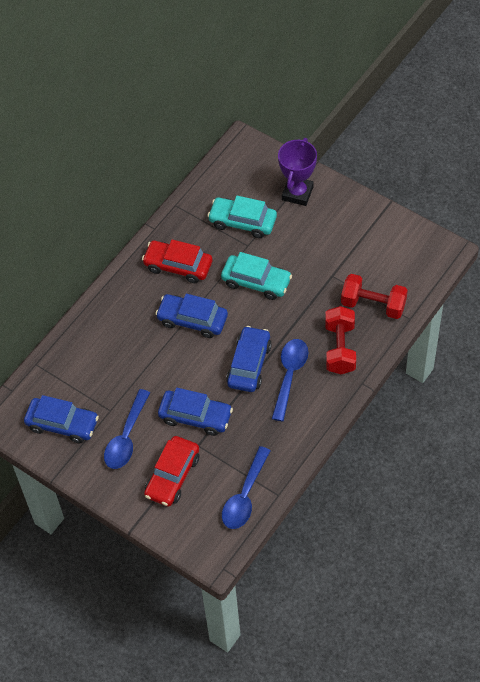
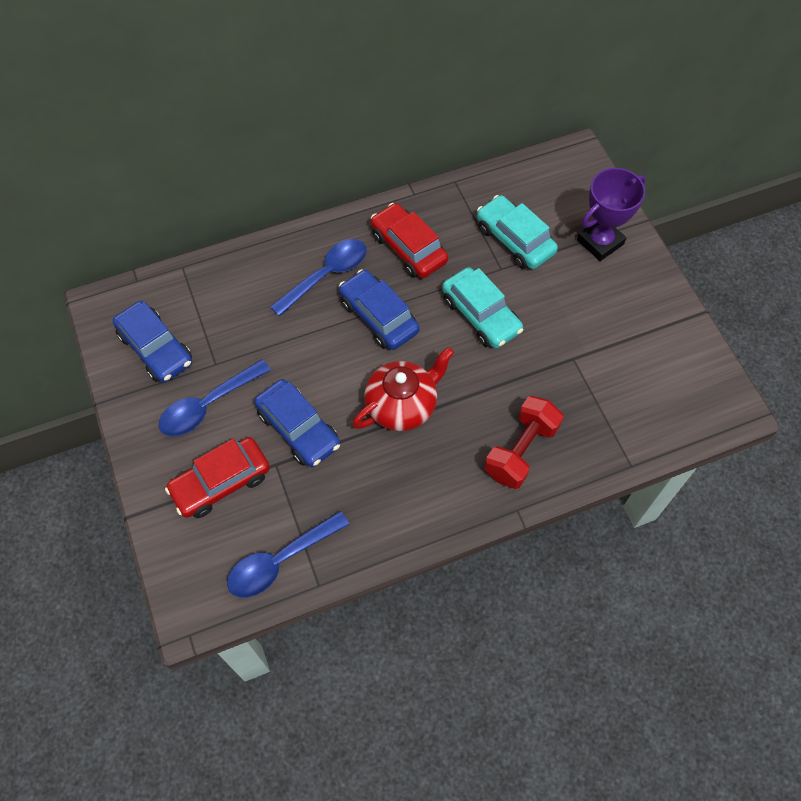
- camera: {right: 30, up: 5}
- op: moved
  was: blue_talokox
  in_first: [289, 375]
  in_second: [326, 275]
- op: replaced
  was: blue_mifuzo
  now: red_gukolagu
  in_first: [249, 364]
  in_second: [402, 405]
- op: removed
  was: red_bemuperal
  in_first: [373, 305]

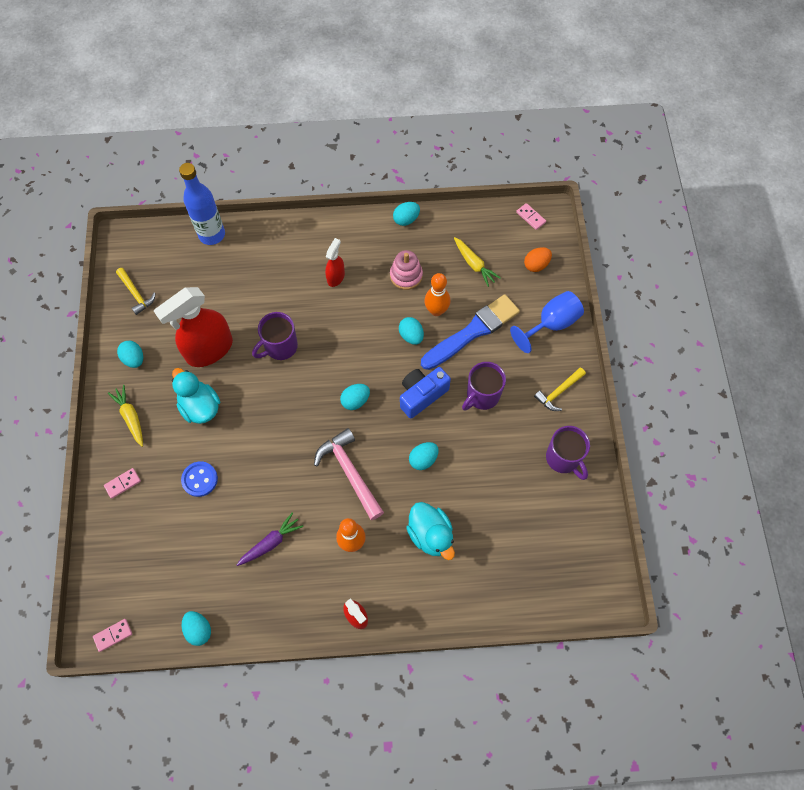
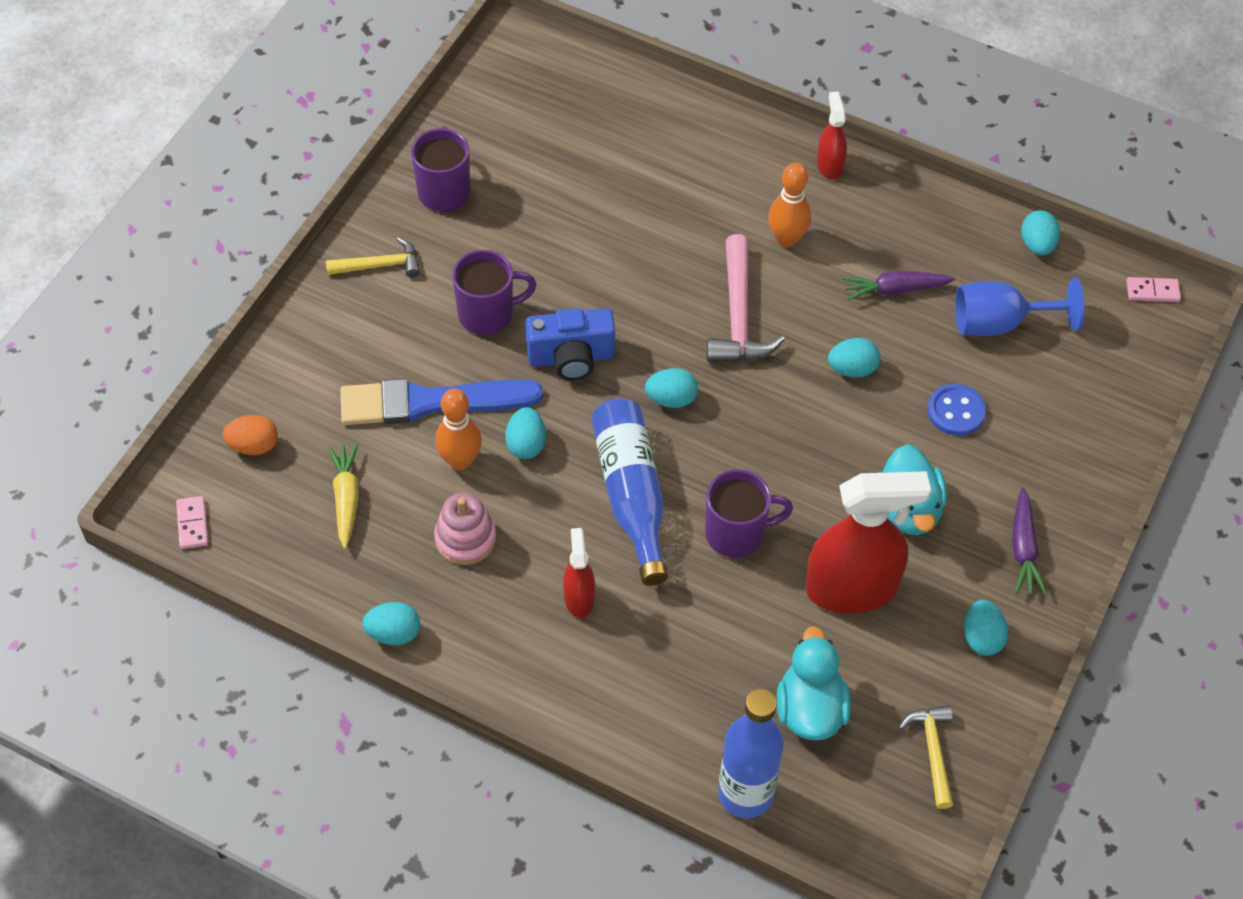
- camera: {right: -150, up: -10}
- op: turned
  was: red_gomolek
  in_first: [336, 277]
  in_second: [579, 597]
  clockwise: 120
- op: added
  now: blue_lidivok
  in_second: [631, 495]
- op: moved
  was: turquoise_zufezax
  in_first: [430, 535]
  in_second: [810, 709]
- op: moved
  was: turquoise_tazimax
  in_first: [423, 459]
  in_second: [852, 369]
- op: moved
  was: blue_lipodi
  in_first: [551, 324]
  in_second: [999, 323]
- op: recoloured
  was: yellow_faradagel
  now: purple_faradagel
  in_first: [131, 417]
  in_second: [1023, 548]
- op: removed
  was: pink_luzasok
  in_first: [122, 483]

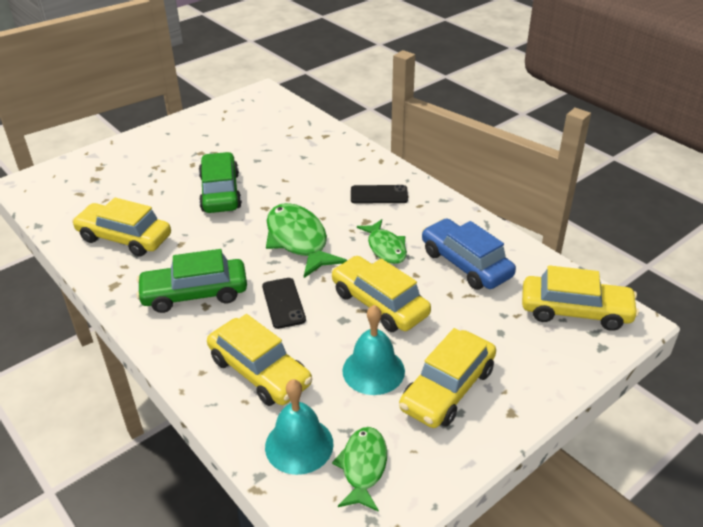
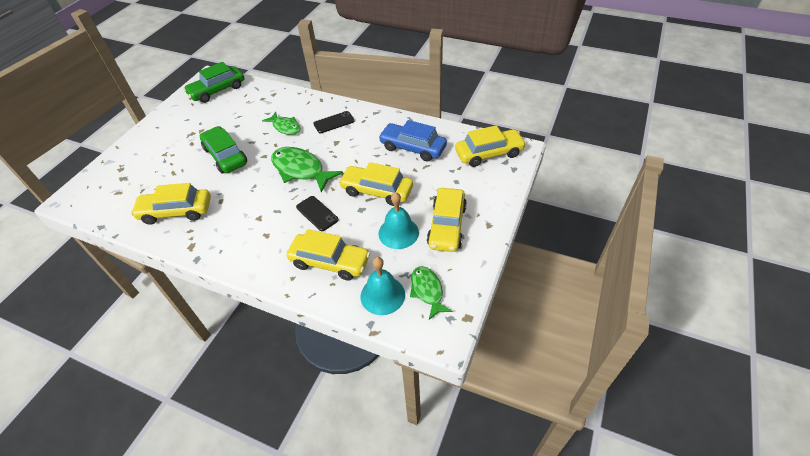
- camera: {right: -25, up: 10}
- op: moved
  was: green_mifuzo
  in_first: [195, 294]
  in_second: [217, 90]
- op: moved
  was: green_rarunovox
  in_first: [385, 248]
  in_second: [285, 127]

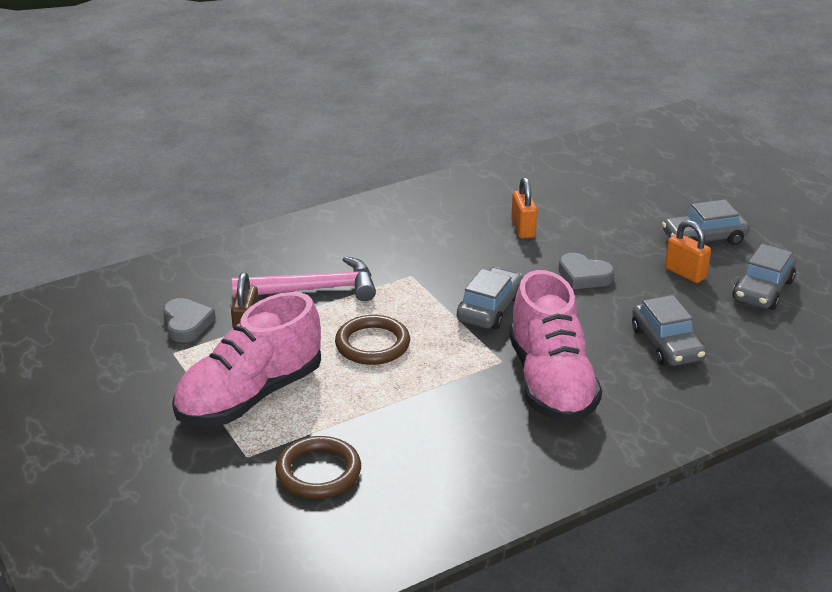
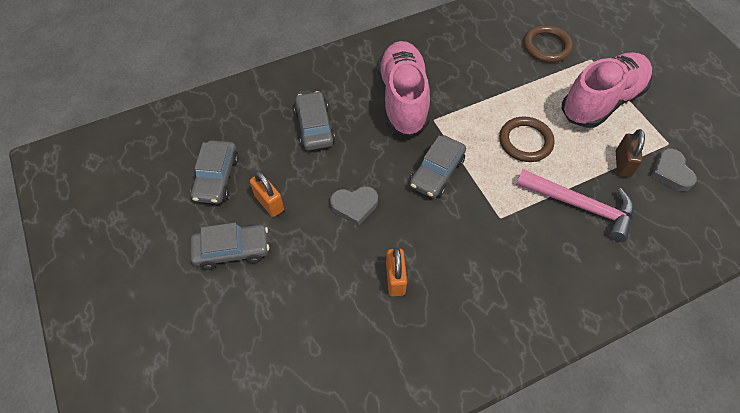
- camera: {right: -175, up: 25}
- op: turned
  was: grey_mifuzo
  in_first: [762, 290]
  in_second: [216, 177]
  clockwise: 150
- op: turned
  was: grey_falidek
  in_first: [584, 276]
  in_second: [354, 206]
  clockwise: 135
- op: turned
  was: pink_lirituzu
  in_first: [314, 289]
  in_second: [580, 206]
  clockwise: -150

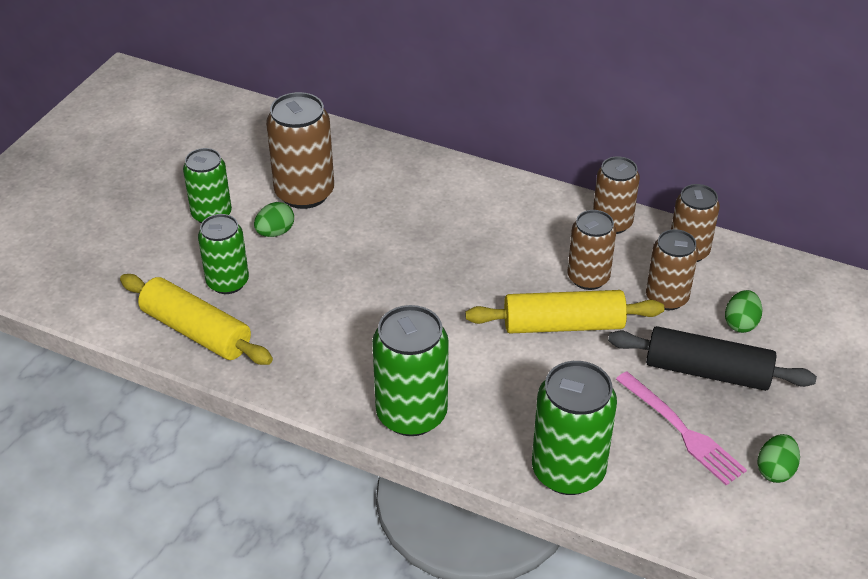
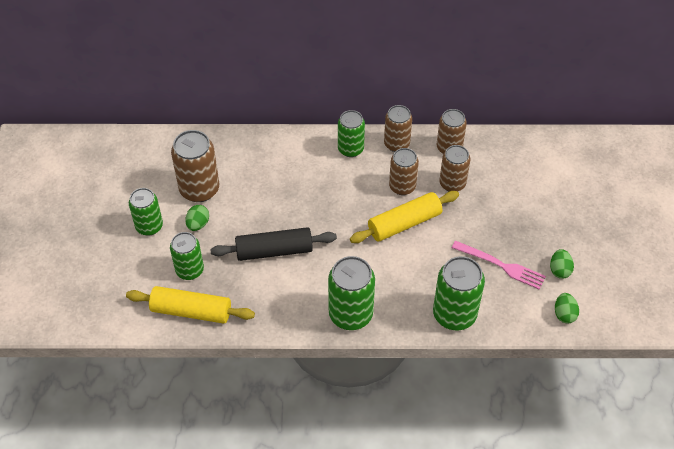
- camera: {right: -25, up: 10}
- op: moved
  was: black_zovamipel
  in_first: [707, 371]
  in_second: [274, 250]
- op: added
  now: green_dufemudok
  in_second: [350, 149]
- op: moved
  was: green_tazimax
  in_first: [741, 323]
  in_second: [564, 314]

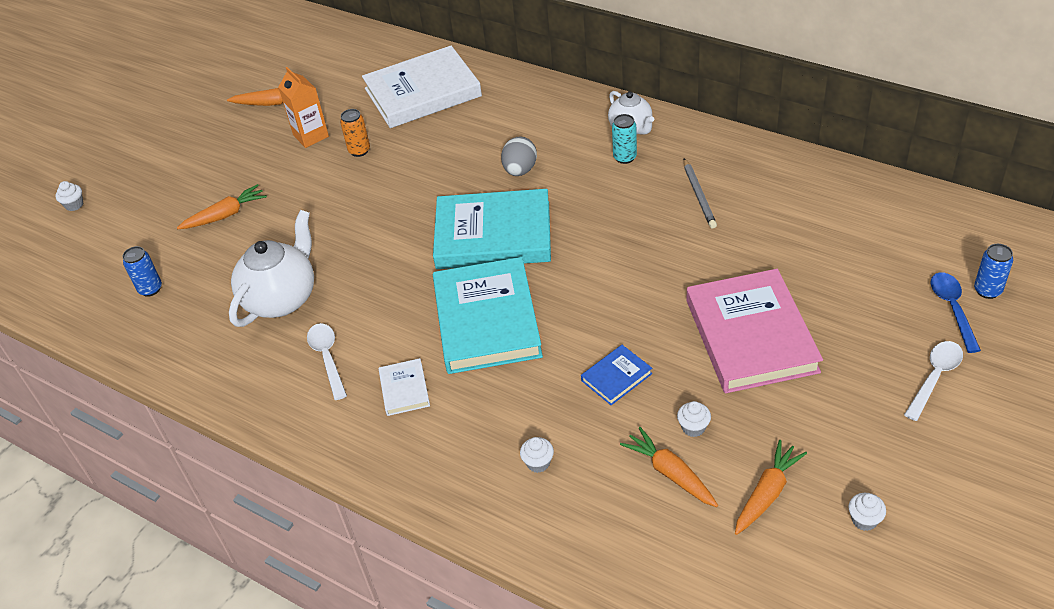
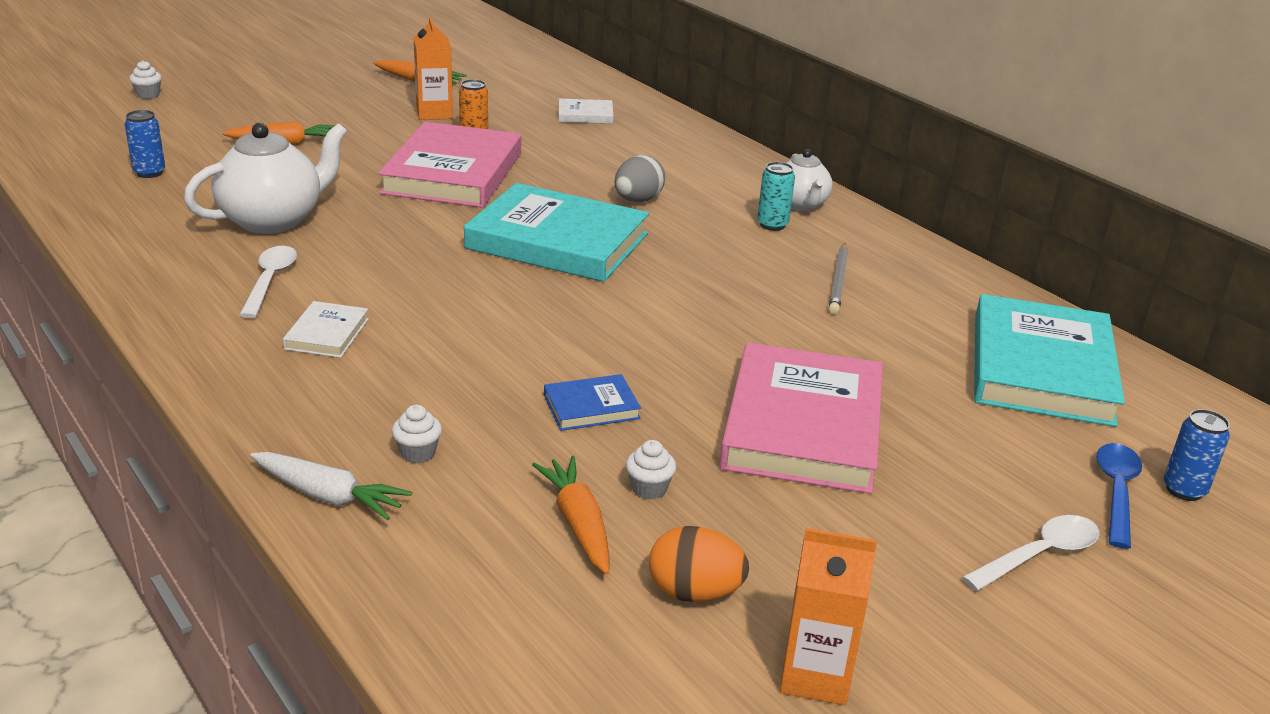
- camera: {right: 15, up: -15}
- op: added
  now: white_faradagel
  in_second: [328, 496]
- op: added
  now: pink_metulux
  in_second: [453, 173]
- op: resized
  was: white_metulux
  in_first: [422, 92]
  in_second: [585, 115]
  ratio: 0.44
- op: replaced
  was: orange_faradagel
  now: orange_tazimax
  in_first: [767, 493]
  in_second: [694, 592]
- op: replaced
  was: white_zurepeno
  now: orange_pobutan
  in_first: [864, 520]
  in_second: [815, 675]
- op: moved
  was: turquoise_metulux
  in_first: [487, 320]
  in_second: [1041, 368]

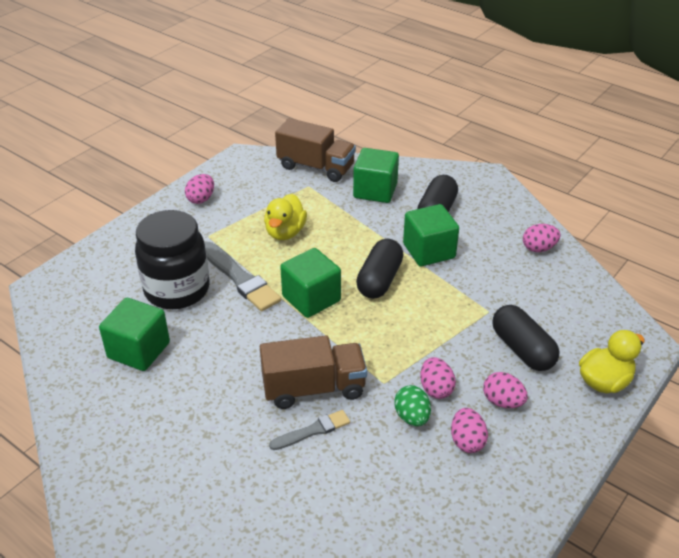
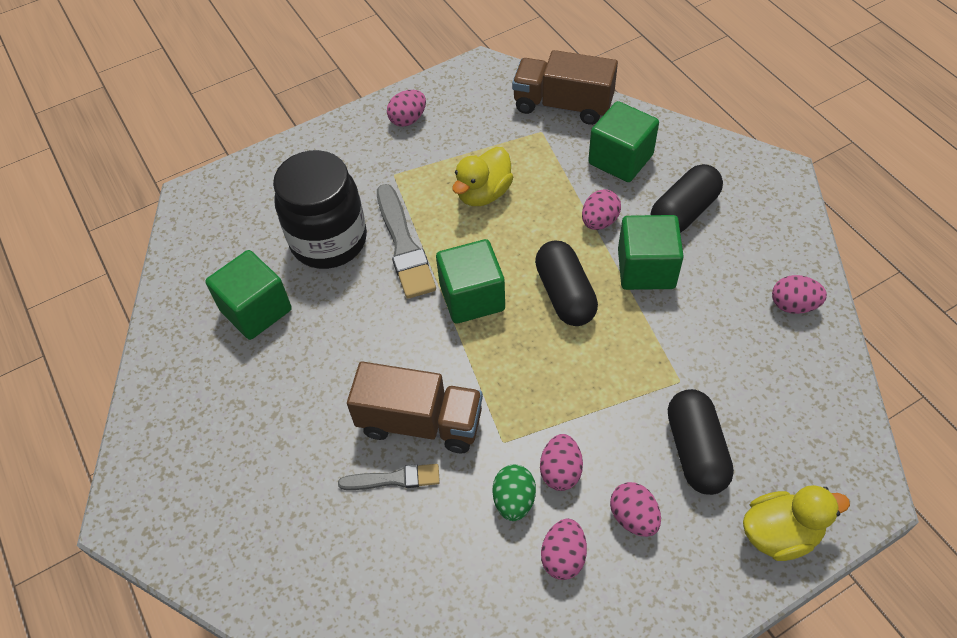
- camera: {right: 25, up: 15}
- op: turned
  was: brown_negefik
  in_first: [316, 167]
  in_second: [563, 105]
  clockwise: 150
- op: turned
  was: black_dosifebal
  in_first: [379, 280]
  in_second: [565, 294]
  clockwise: -60
- op: added
  now: pink_tazimax
  in_second: [599, 221]

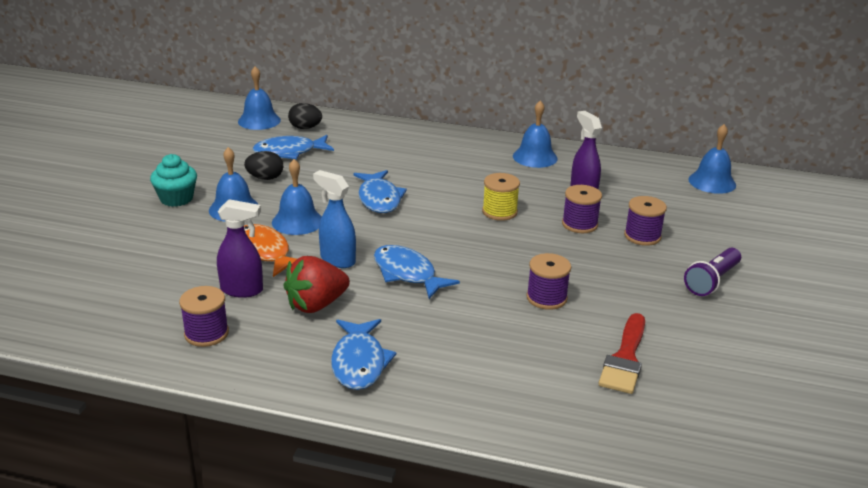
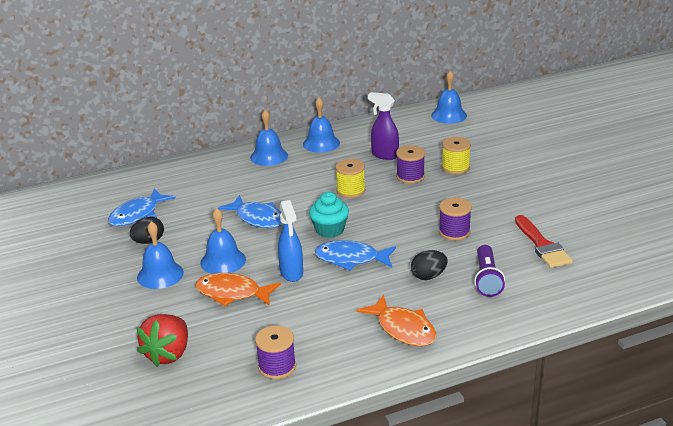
- camera: {right: -35, up: 0}
- op: moved
  was: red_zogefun
  in_first: [316, 305]
  in_second: [168, 354]
- op: moved
  was: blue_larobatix
  in_first: [259, 120]
  in_second: [269, 156]
- op: turned
  was: blue_gomolek
  in_first: [337, 260]
  in_second: [291, 273]
  clockwise: -105
- op: moved
  was: turquoise_zurepeno
  in_first: [176, 199]
  in_second: [329, 230]
- op: recoloured
  was: blue_rarunovox
  now: orange_rarunovox
  in_first: [359, 362]
  in_second: [403, 329]
- op: moved
  was: black_tazimax
  in_first: [305, 128]
  in_second: [428, 276]
- op: recoloured
  was: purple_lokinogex
  now: yellow_lokinogex
  in_first: [642, 236]
  in_second: [455, 167]
- op: moved
  was: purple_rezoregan
  in_first: [712, 281]
  in_second: [487, 279]
- op: removed
  was: purple_gomolek
  in_first: [242, 290]

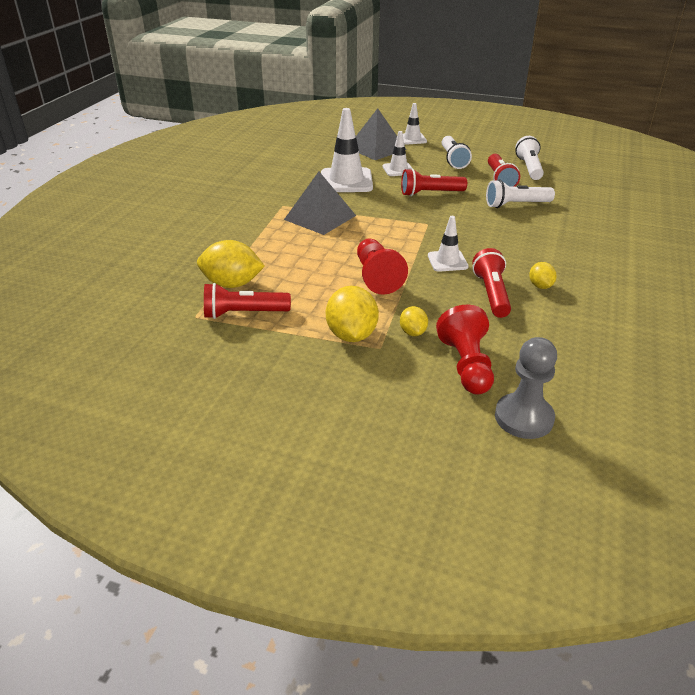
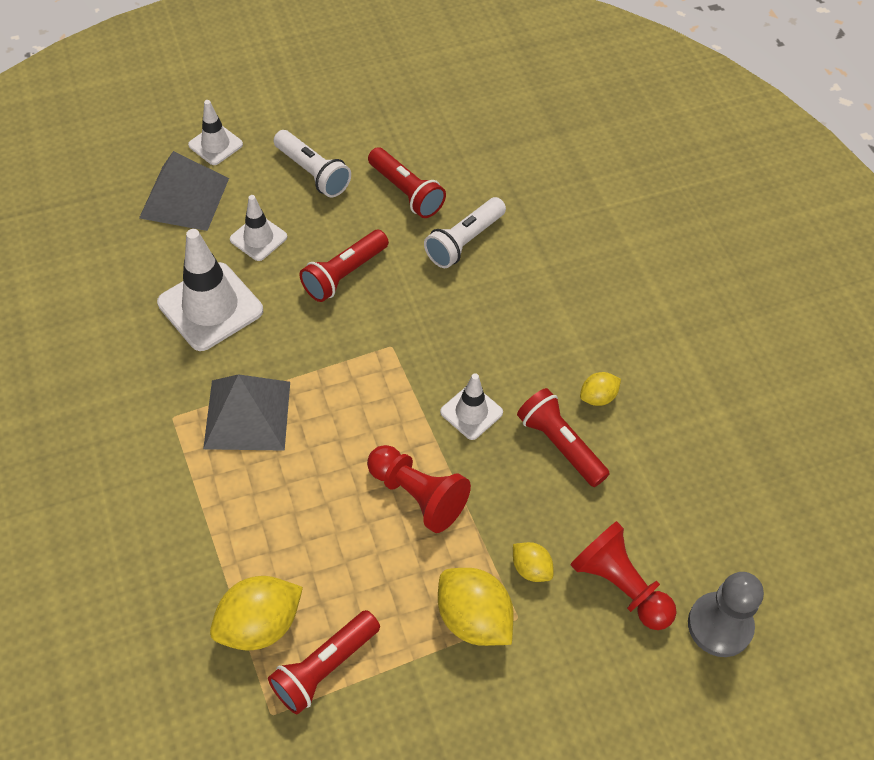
- camera: {right: -40, up: 20}
- op: turned
  was: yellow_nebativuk
  in_first: [540, 286]
  in_second: [598, 397]
  clockwise: -75
- op: removed
  was: white_rezoregan
  in_first: [529, 168]

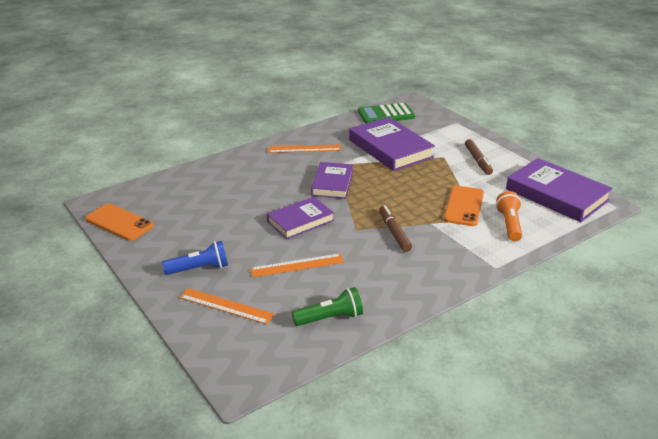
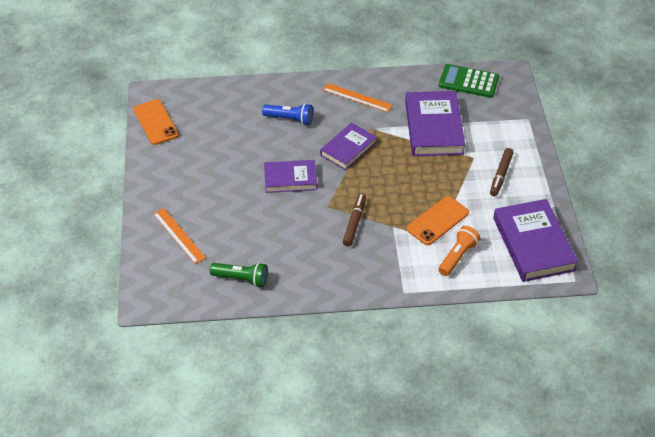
- camera: {right: 30, up: 15}
- op: moved
  was: blue_rezoregan
  in_first: [199, 268]
  in_second: [290, 119]
- op: removed
  was: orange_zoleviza
  in_first: [297, 265]

